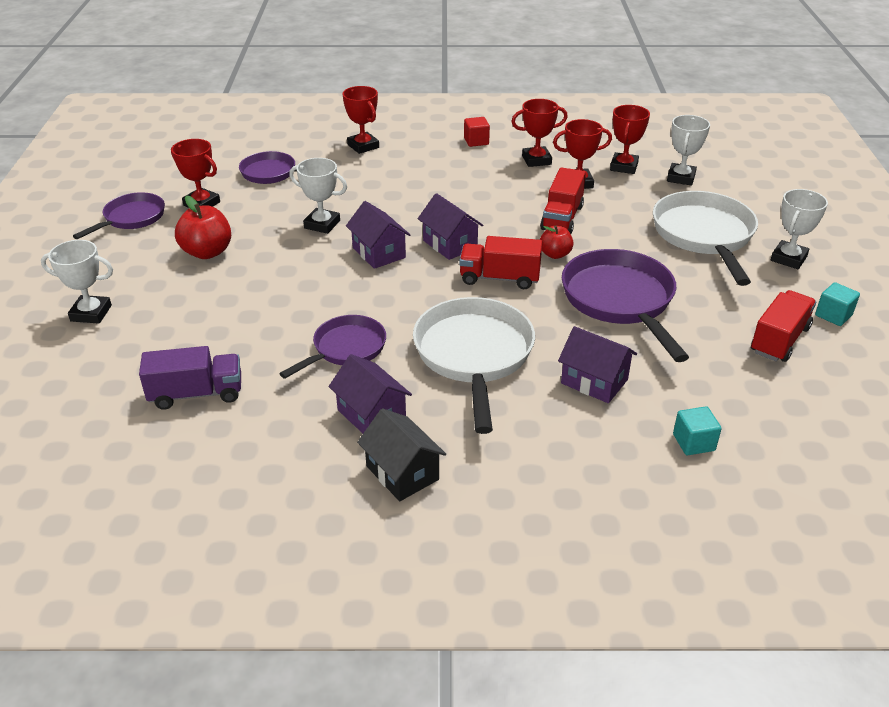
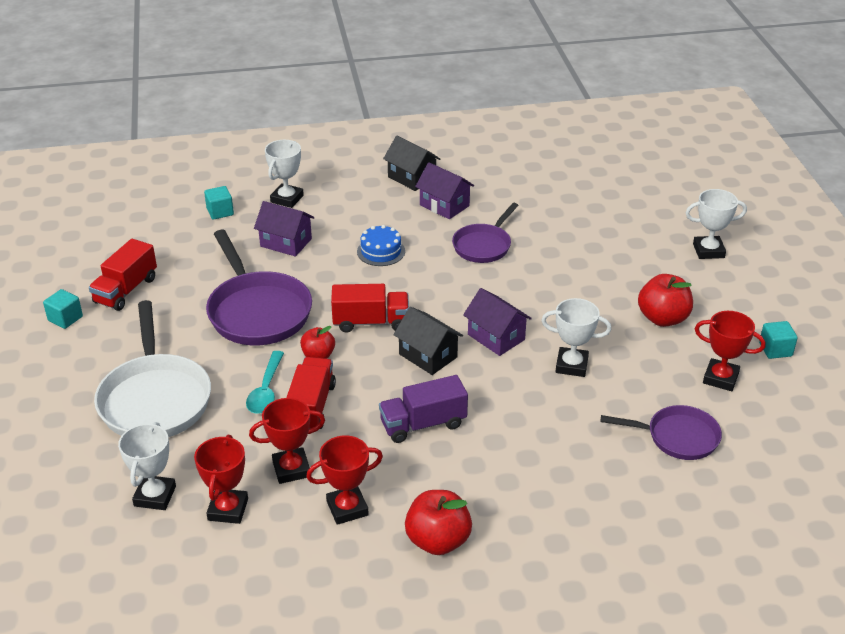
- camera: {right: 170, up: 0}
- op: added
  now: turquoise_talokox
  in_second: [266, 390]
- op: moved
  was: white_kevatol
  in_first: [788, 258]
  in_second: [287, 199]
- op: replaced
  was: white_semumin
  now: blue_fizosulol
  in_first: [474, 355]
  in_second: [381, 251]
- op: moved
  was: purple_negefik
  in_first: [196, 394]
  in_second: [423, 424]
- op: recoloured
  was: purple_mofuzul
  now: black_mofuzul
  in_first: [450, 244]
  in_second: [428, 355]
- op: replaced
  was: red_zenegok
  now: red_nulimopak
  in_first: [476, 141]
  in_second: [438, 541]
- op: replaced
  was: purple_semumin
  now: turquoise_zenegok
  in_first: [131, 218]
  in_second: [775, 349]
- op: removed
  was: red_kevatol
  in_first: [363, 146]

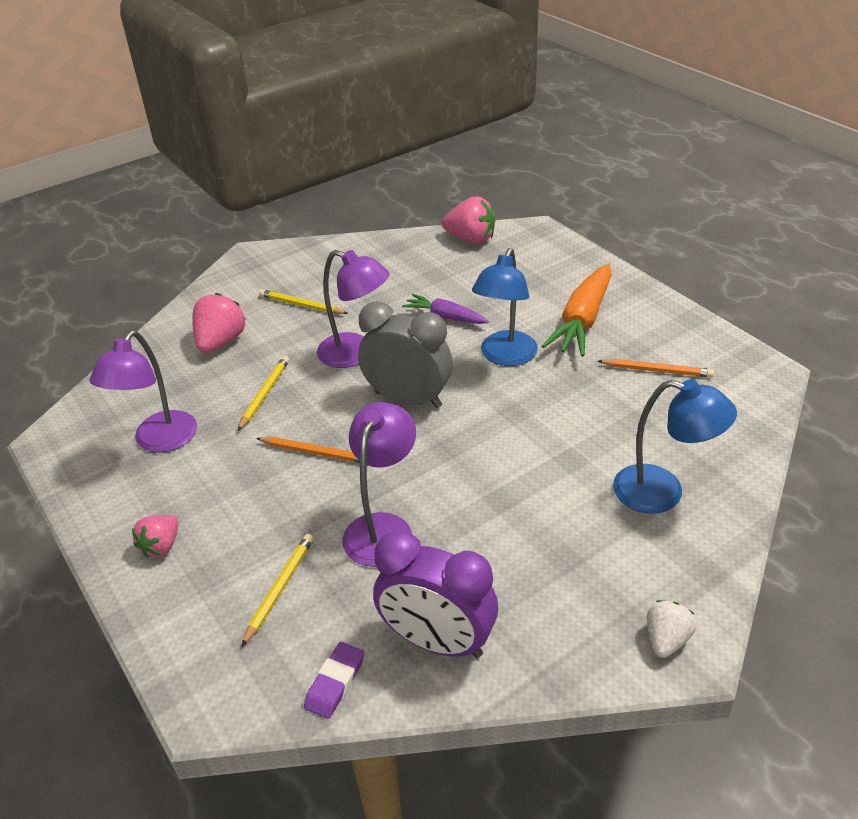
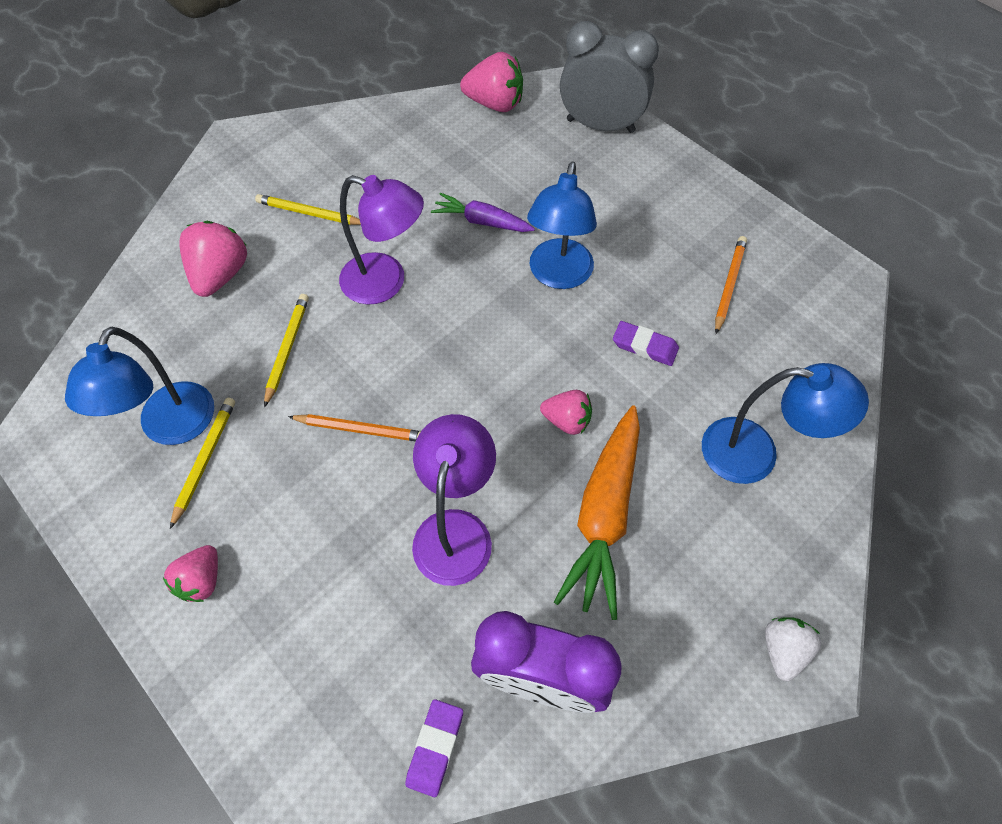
- camera: {right: -10, up: 20}
- op: recoloured
  was: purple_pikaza
  now: blue_pikaza
  in_first: [159, 441]
  in_second: [172, 428]
- op: moved
  was: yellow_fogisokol
  in_first: [280, 588]
  in_second: [205, 460]
- op: added
  now: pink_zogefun
  in_second: [566, 420]
- op: moved
  was: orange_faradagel
  in_first: [582, 321]
  in_second: [604, 516]
- op: moved
  was: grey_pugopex
  in_first: [408, 399]
  in_second: [600, 126]
- op: added
  now: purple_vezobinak
  in_second: [644, 346]
- op: turned
  was: orange_fogisokol
  in_first: [657, 370]
  in_second: [729, 285]
  clockwise: -75

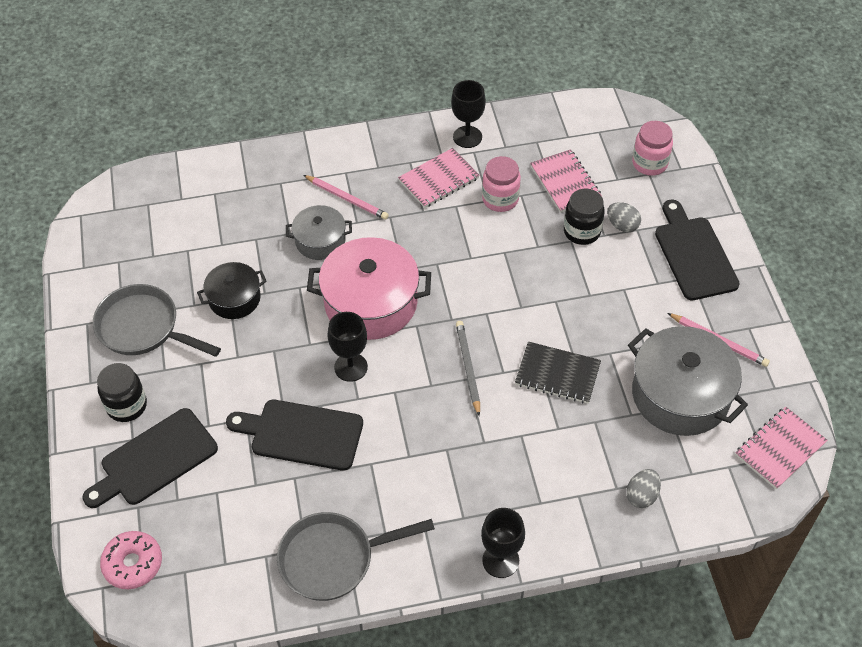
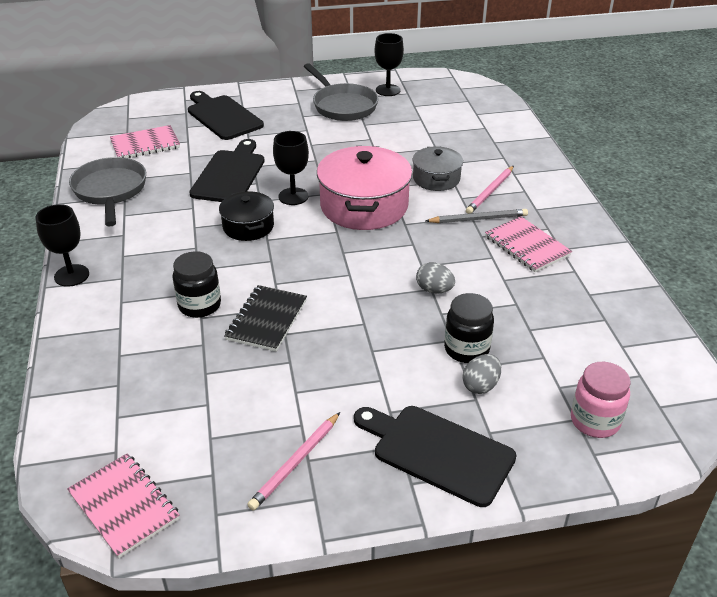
- camera: {right: 90, up: -15}
- op: moved
  was: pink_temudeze
  in_first: [565, 182]
  in_second: [145, 144]
- op: moved
  was: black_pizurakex
  in_first: [127, 406]
  in_second: [199, 305]
- op: moved
  was: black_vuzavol
  in_first: [234, 298]
  in_second: [248, 226]
- op: turned
  was: grey_semumin
  in_first: [143, 328]
  in_second: [342, 106]
  clockwise: 120
- op: turned
  was: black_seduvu
  in_first: [694, 255]
  in_second: [438, 452]
  clockwise: -135
- op: moved
  was: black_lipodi
  in_first: [467, 137]
  in_second: [388, 90]
- op: moved
  was: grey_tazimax
  in_first: [641, 495]
  in_second: [434, 290]
- op: moved
  was: grey_fogisokol
  in_first: [468, 368]
  in_second: [478, 219]
- op: removed
  was: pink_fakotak
  in_first: [133, 564]
- op: removed
  was: pink_pizurakex
  in_first: [500, 199]
- op: removed
  was: grey_vuzavol
  in_first: [680, 395]

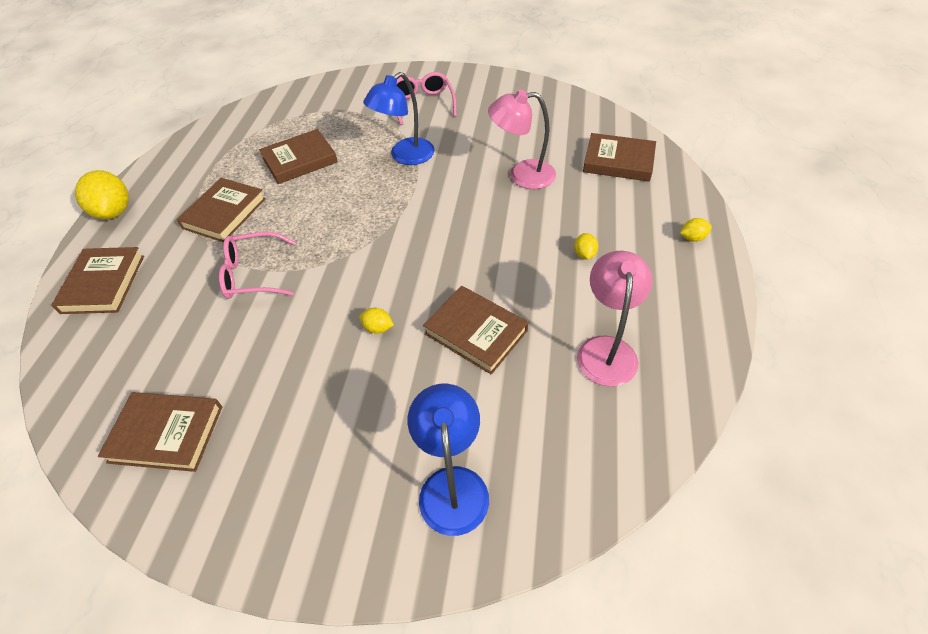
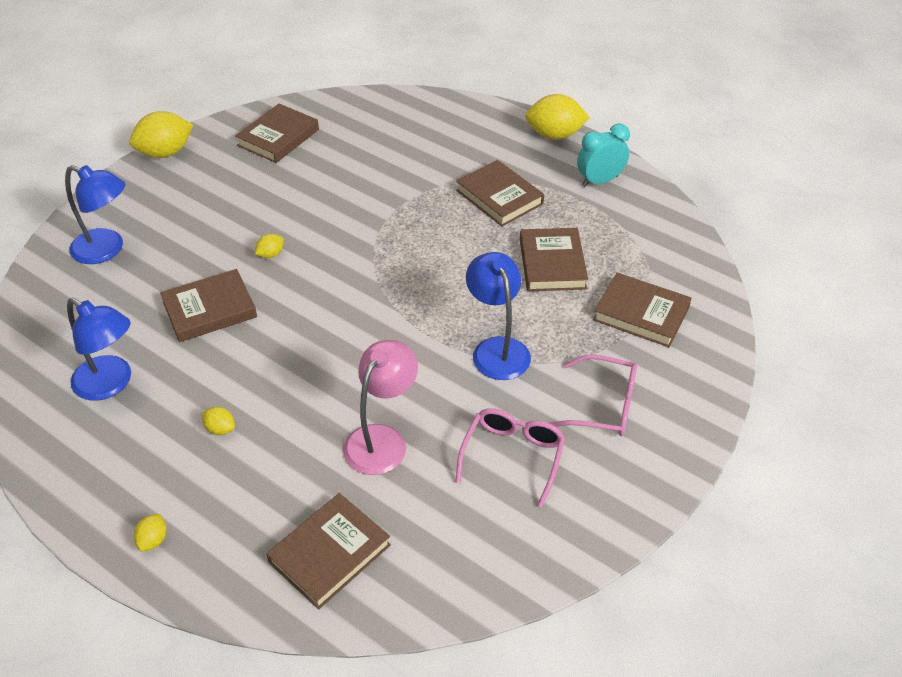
- camera: {right: 115, up: -5}
- op: recoloured
  was: pink_pikaza
  now: blue_pikaza
  in_first: [606, 349]
  in_second: [111, 384]
- op: added
  now: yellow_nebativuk
  in_second: [165, 153]
- op: moved
  was: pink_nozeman
  in_first: [253, 274]
  in_second: [513, 456]
- op: added
  now: turquoise_pugopex
  in_second: [599, 181]
- op: moved
  was: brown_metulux
  in_first: [103, 284]
  in_second: [641, 314]

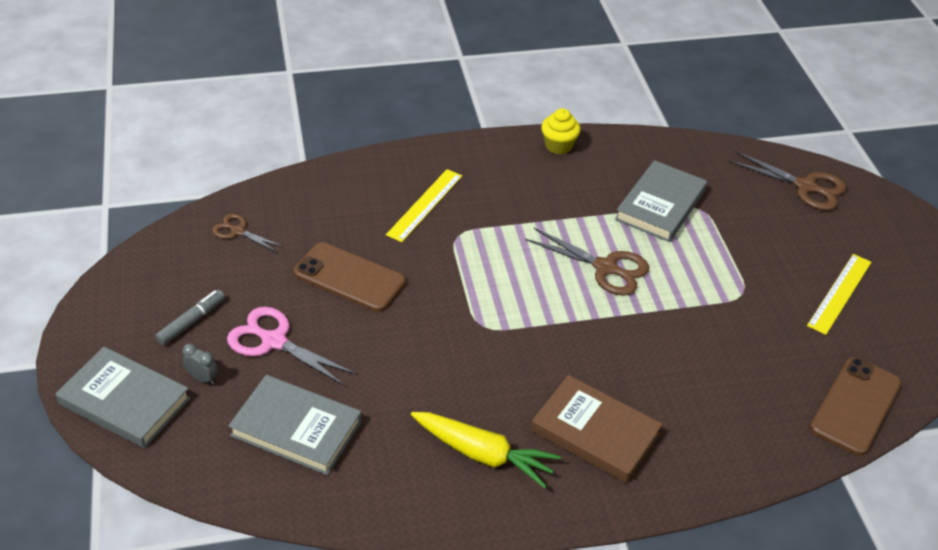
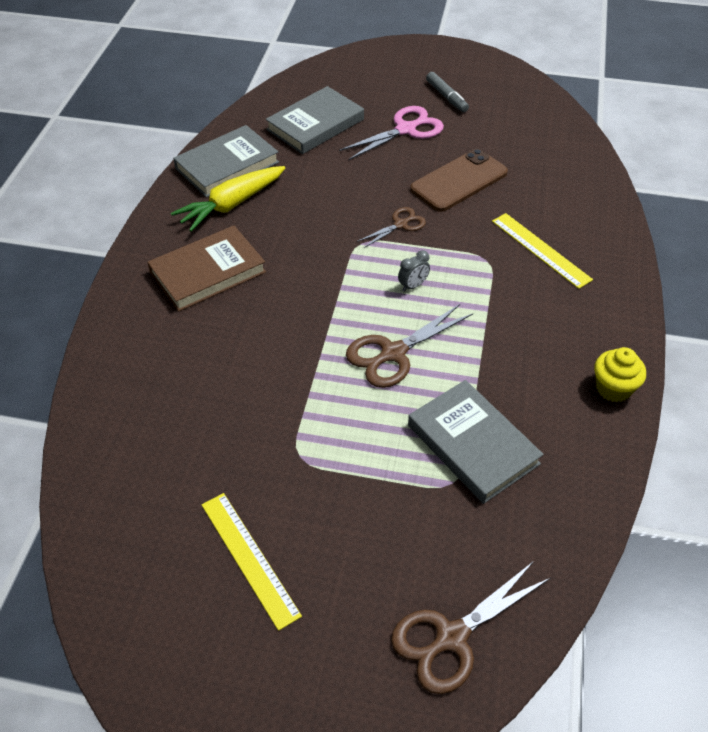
- camera: {right: 115, up: 5}
- op: moved
  was: grey_metulux
  in_first: [124, 401]
  in_second: [227, 165]
- op: moved
  was: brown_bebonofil
  in_first: [238, 231]
  in_second: [400, 224]
- op: moved
  was: grey_pugopex
  in_first: [202, 378]
  in_second: [413, 286]
- op: removed
  was: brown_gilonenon
  in_first: [855, 406]

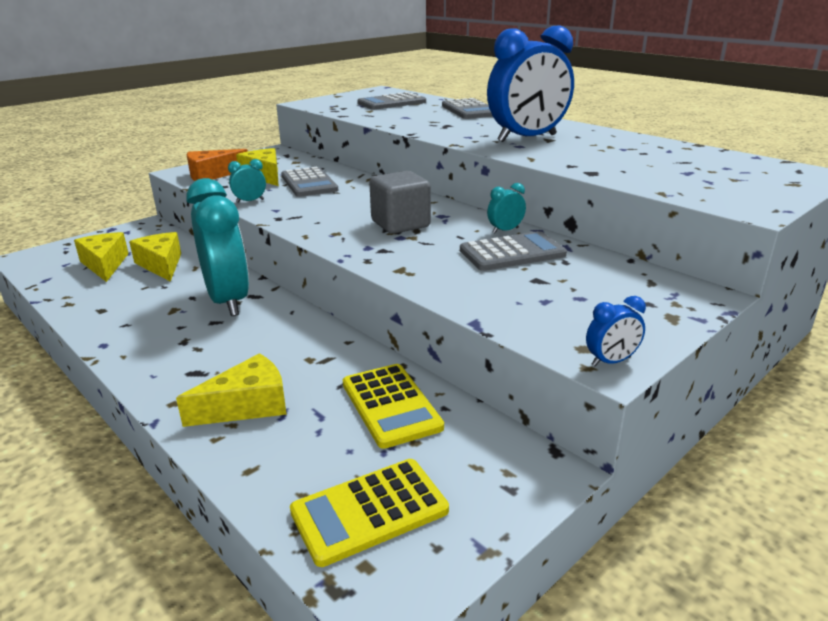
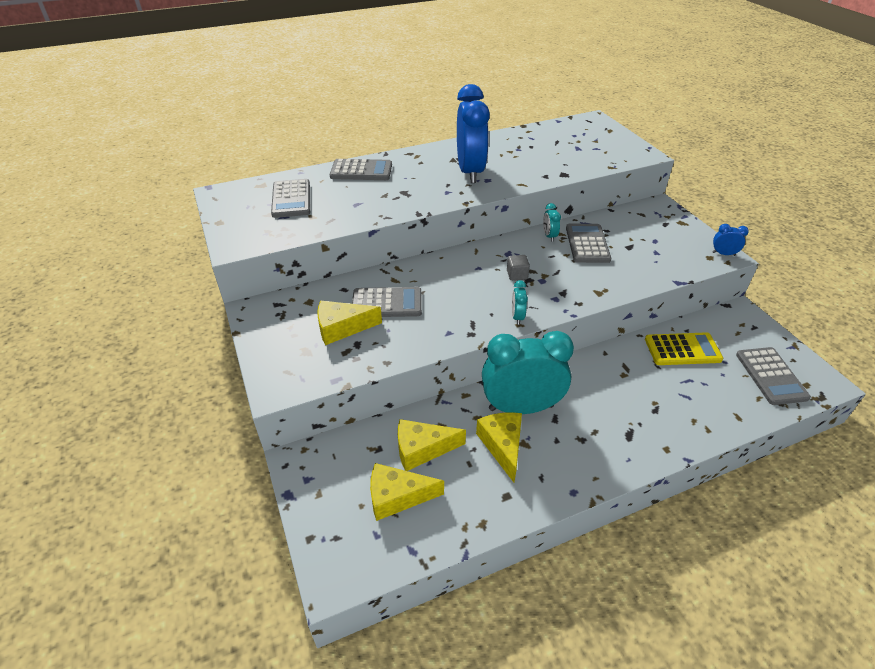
- camera: {right: -70, up: 15}
- op: moved
  was: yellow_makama
  in_first: [247, 405]
  in_second: [502, 446]
- op: resized
  was: grey_zenegok
  in_first: [400, 224]
  in_second: [517, 275]
  ratio: 0.52
- op: moved
  was: turquoise_pugopex
  in_first: [250, 201]
  in_second: [517, 317]
- op: turned
  was: blue_pugopex
  in_first: [611, 361]
  in_second: [723, 254]
  clockwise: -75
- op: recoloured
  was: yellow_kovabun
  now: grey_kovabun
  in_first: [369, 511]
  in_second: [771, 376]
- op: removed
  was: orange_makama
  in_first: [212, 175]

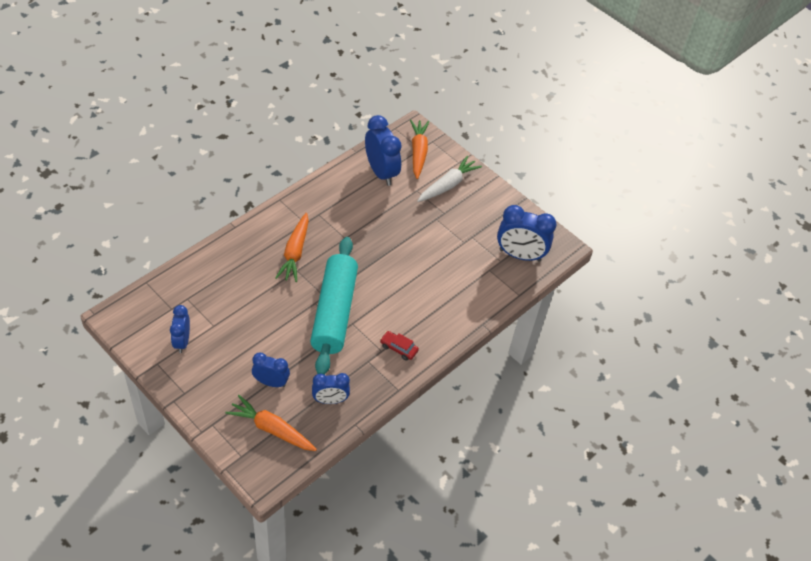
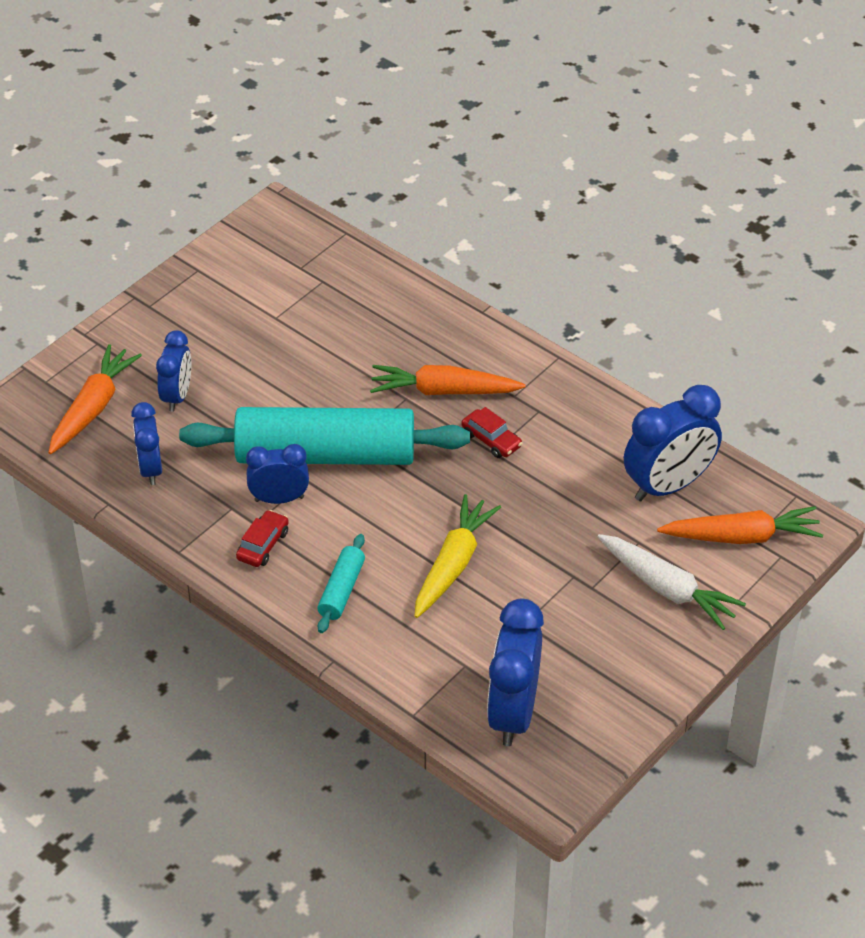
- camera: {right: 90, up: -5}
- op: moved
  was: blue_pugopex
  in_first: [182, 341]
  in_second: [279, 499]
- op: added
  now: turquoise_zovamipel
  in_second: [341, 590]
- op: added
  now: yellow_faradagel
  in_second: [453, 564]
- op: added
  now: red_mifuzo
  in_second: [491, 440]

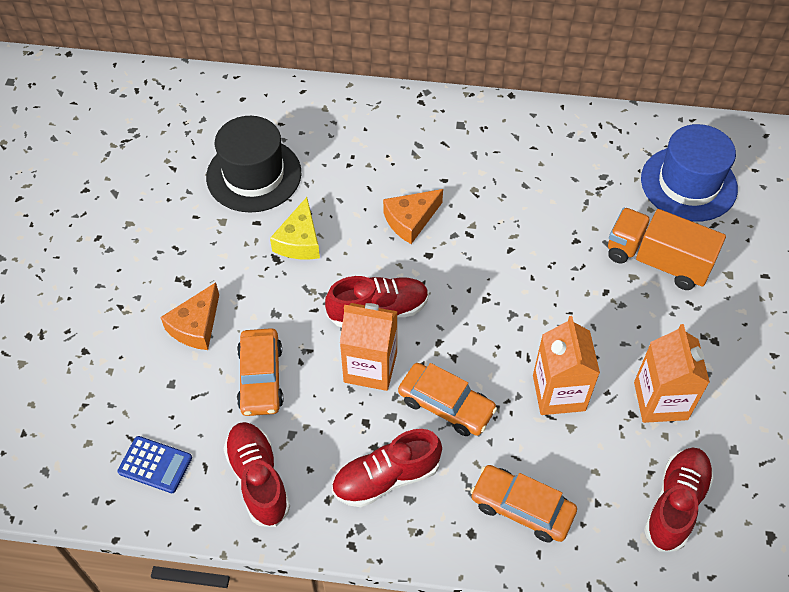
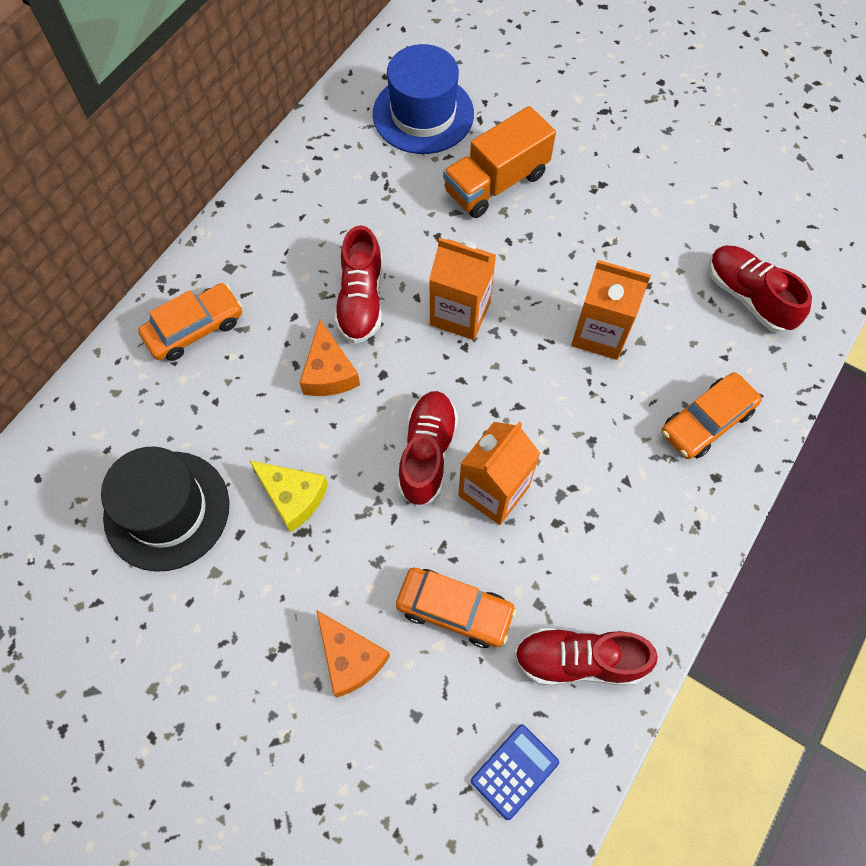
- camera: {right: -65, up: 10}
- op: moved
  was: orange_mifuzo
  in_first: [446, 405]
  in_second: [194, 328]
- op: moved
  was: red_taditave
  in_first: [386, 478]
  in_second: [361, 300]
- op: moved
  was: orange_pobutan
  in_first: [660, 401]
  in_second: [460, 313]

